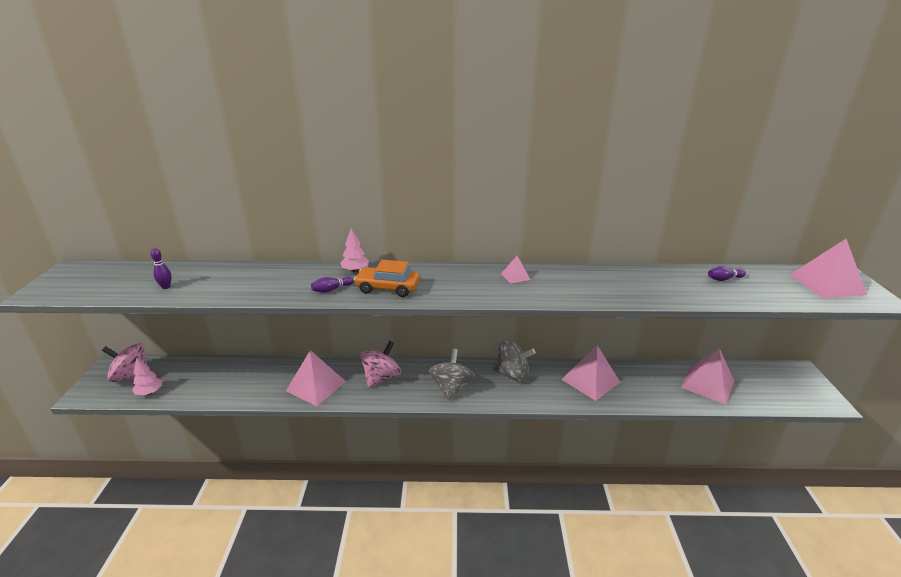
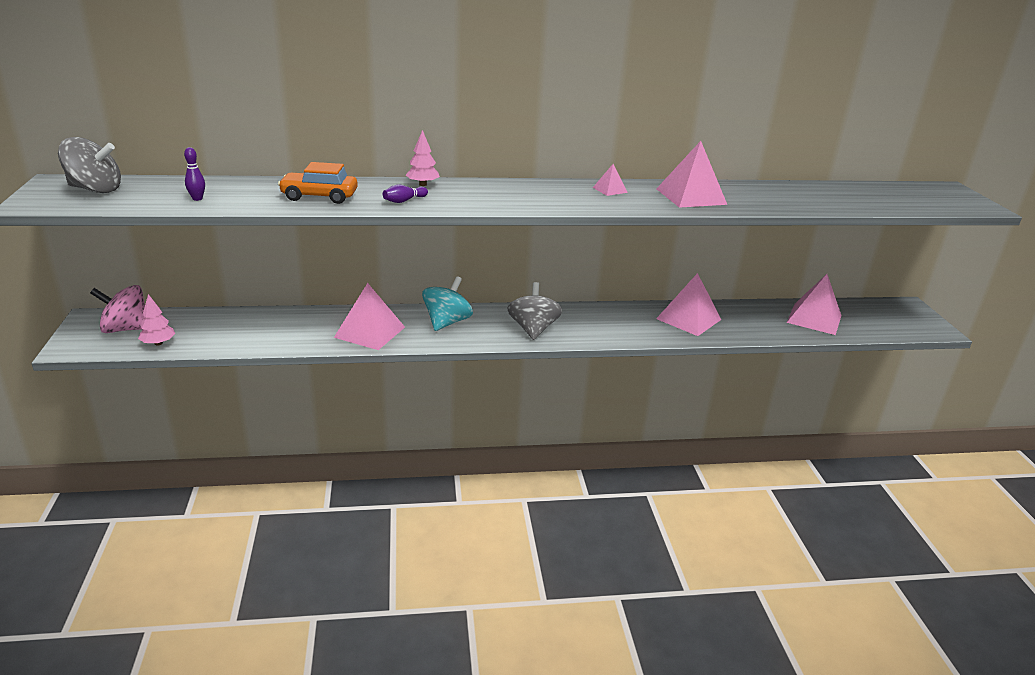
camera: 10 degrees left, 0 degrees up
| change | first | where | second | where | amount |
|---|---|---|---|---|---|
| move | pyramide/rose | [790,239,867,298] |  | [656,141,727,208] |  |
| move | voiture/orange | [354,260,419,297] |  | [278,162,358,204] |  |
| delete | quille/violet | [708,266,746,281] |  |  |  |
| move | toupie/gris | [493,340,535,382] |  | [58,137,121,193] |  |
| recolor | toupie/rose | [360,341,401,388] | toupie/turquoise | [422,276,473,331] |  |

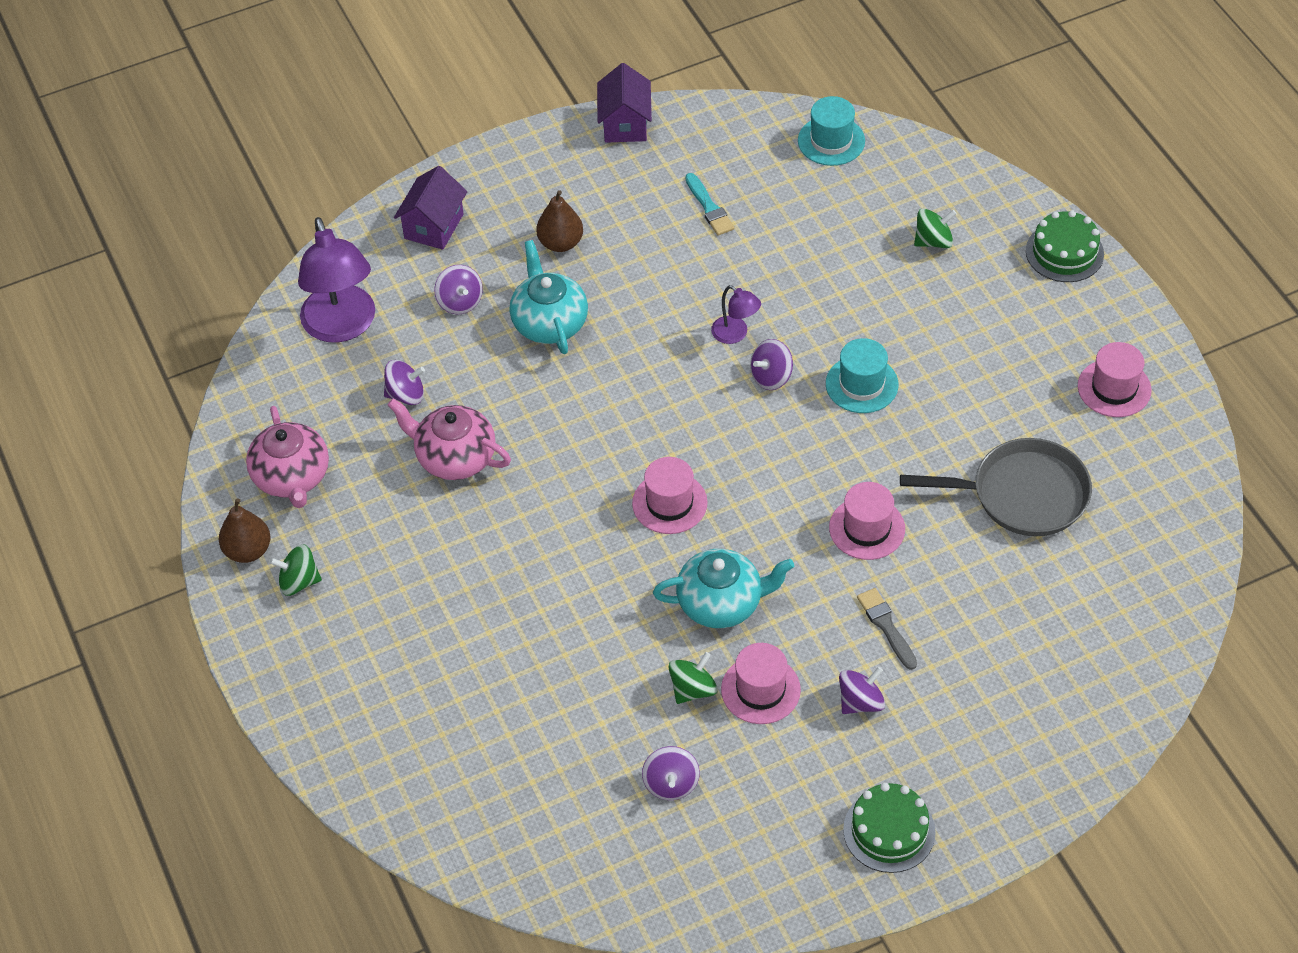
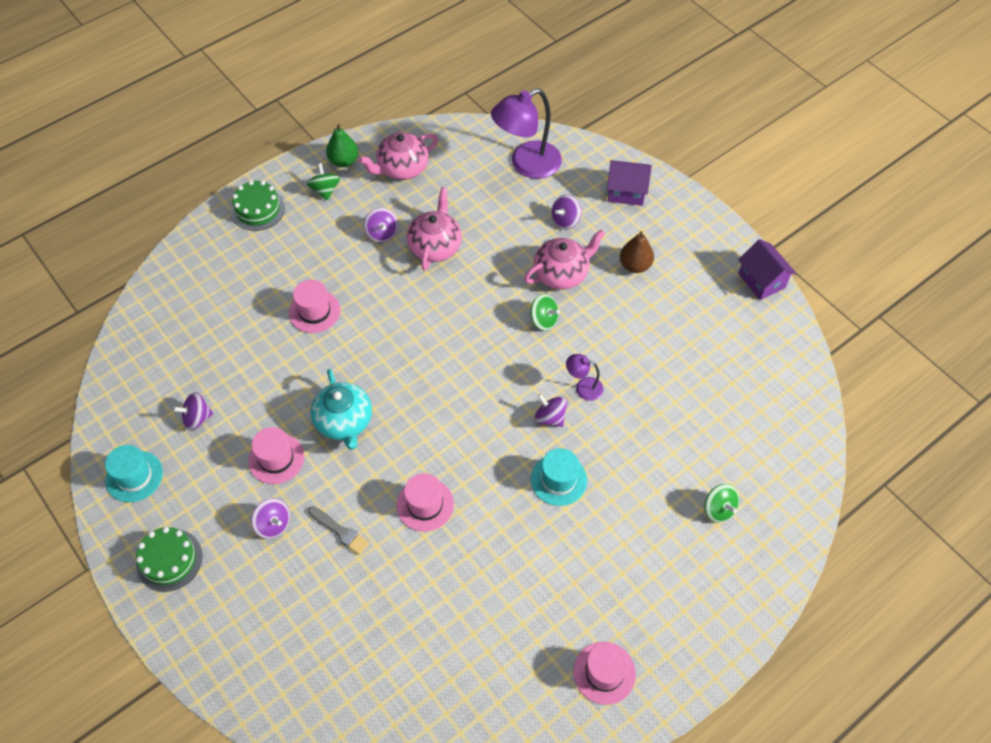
camera: 75 degrees right, 5 degrees up
| change | first | where | second | where | amount |
|---|---|---|---|---|---|
| rotate | maison/violet | [597,63,652,143] |  | [738,239,797,300] | 75 degrees clockwise |
| move | chapeau/turquoise | [798,96,865,166] |  | [105,445,163,502] |  |
| delete | pinceau/turquoise | [685,173,734,235] |  |  |  |
| move | gâteau/vert | [1026,210,1104,282] |  | [231,180,285,231] |  |
| recolor | théière/turquoise | [510,240,588,354] | théière/rose | [524,230,605,289] |  |
| rotate | lampe/violet | [711,285,761,344] |  | [566,354,603,401] | 75 degrees clockwise |
| move | toupie/violet | [384,360,425,405] |  | [364,208,398,242] |  |
| delete | poêle/gris | [900,438,1092,536] |  |  |  |
| move | chapeau/rose | [632,457,708,534] |  | [289,280,341,333] |  |
| recolor | poire/marron | [219,498,271,563] | poire/vert | [326,124,358,167] |  |
| rotate | pinceau/gris | [857,588,917,670] |  | [308,506,370,555] | 75 degrees clockwise |
| move | toupie/vert | [669,652,717,704] |  | [530,294,560,331] |  |

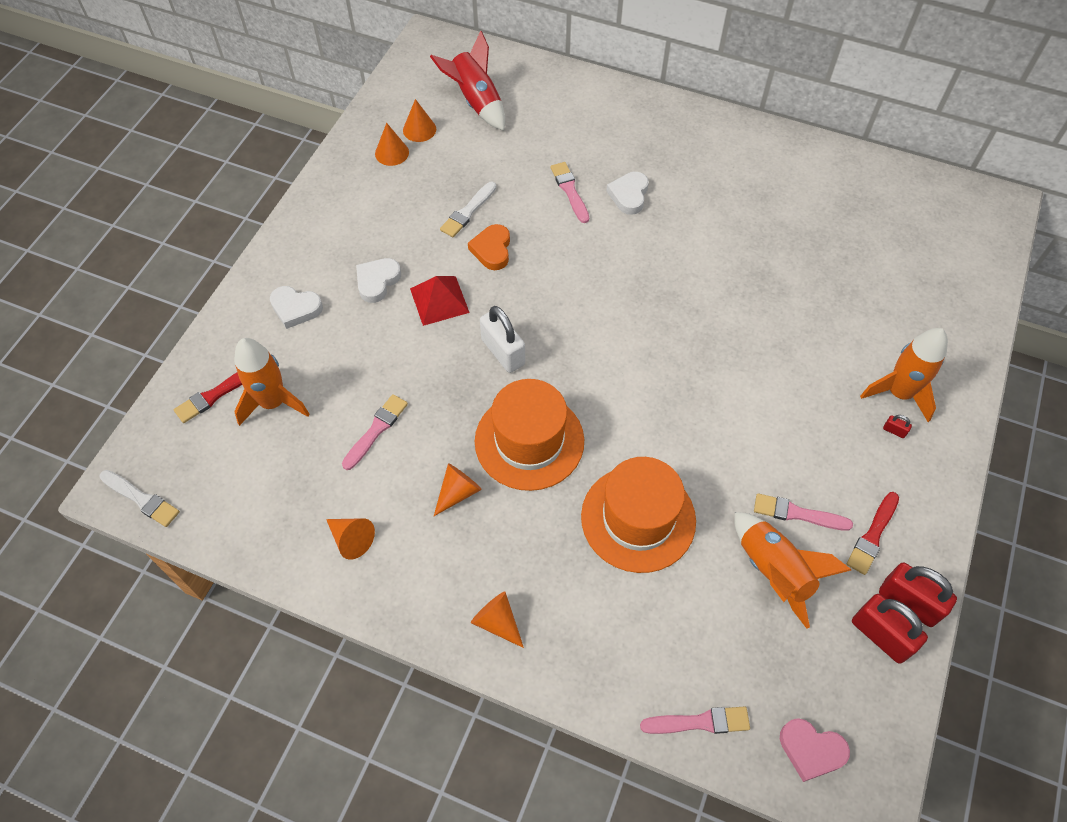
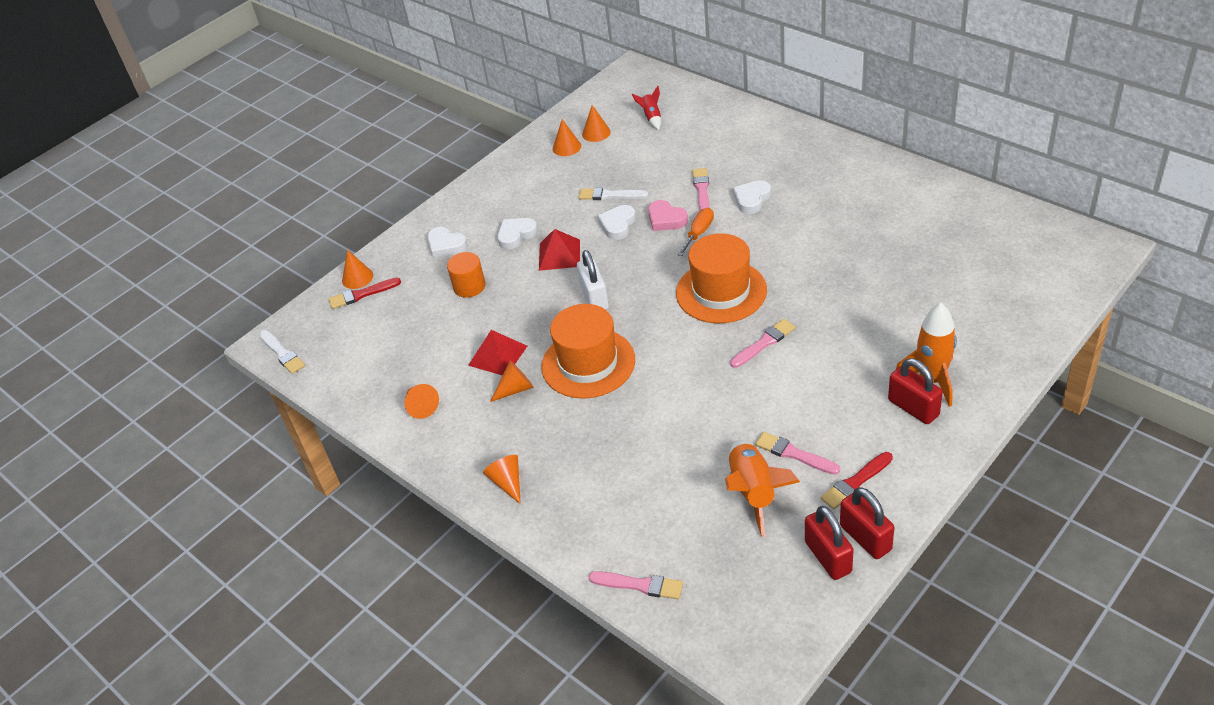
camera: 25 degrees right, 15 degrees down
| change | first | where | second | where | amount |
|---|---|---|---|---|---|
| resize | fusée/rouge | [430,31,505,131] |  | [632,86,661,130] | x0.55 |
| rotate | pinceau/blanc | [440,182,496,237] |  | [578,187,648,200] | 45 degrees clockwise |
| recolor | cœur/orange | [468,224,510,270] | cœur/blanc | [597,205,636,240] |  |
| delete | fusée/orange | [234,338,309,426] |  |  |  |
| move | pinceau/rose | [342,394,408,470] |  | [730,319,795,368] |  |
| resize | cadenas/rouge | [883,415,912,438] |  | [888,358,943,424] | x2.43 |
| move | chapeau/orange | [581,457,696,573] |  | [676,233,767,323] |  |
| move | cœur/rose | [780,718,850,782] |  | [648,200,688,231] |  |
| insert |  |  | tournevis/orange | [677,208,714,256] |  |
| insert |  |  | cône/orange | [342,250,373,289] |  |
| insert |  |  | cylindre/orange | [447,252,486,298] |  |
| insert |  |  | pyramide/rouge | [468,330,527,375] |  |

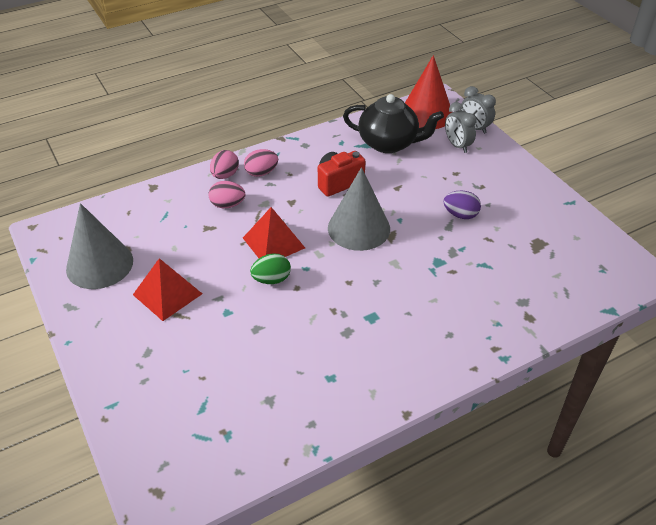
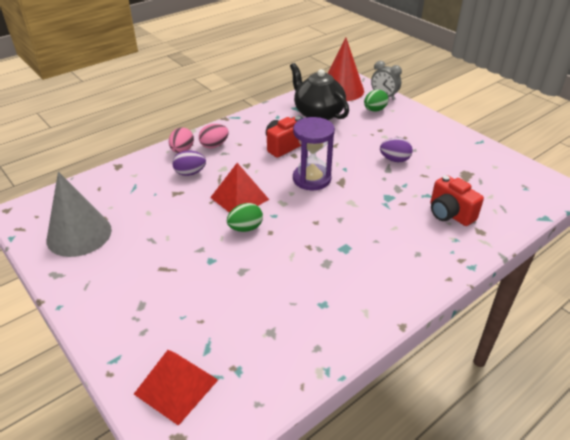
camera: 10 degrees left, 5 degrees down
| change | first | where | second | where | amount |
|---|---|---|---|---|---|
| rotate | théière/noir | [343,94,444,153] |  | [290,63,349,120] | 135 degrees counterclockwise |
| replace | réveil/gris | [445,102,477,153] | œuf/vert | [364,89,388,112] |  |
| replace | cône/gris | [328,167,390,251] | sablier/violet | [293,117,335,190] |  |
| recolor | œuf/rose | [208,181,245,208] | œuf/violet | [172,150,206,176] |  |
| move | pyramide/rouge | [133,258,202,321] |  | [134,350,218,426] |  |
| insert |  |  | appareil photo/rouge | [431,175,484,226] |  |

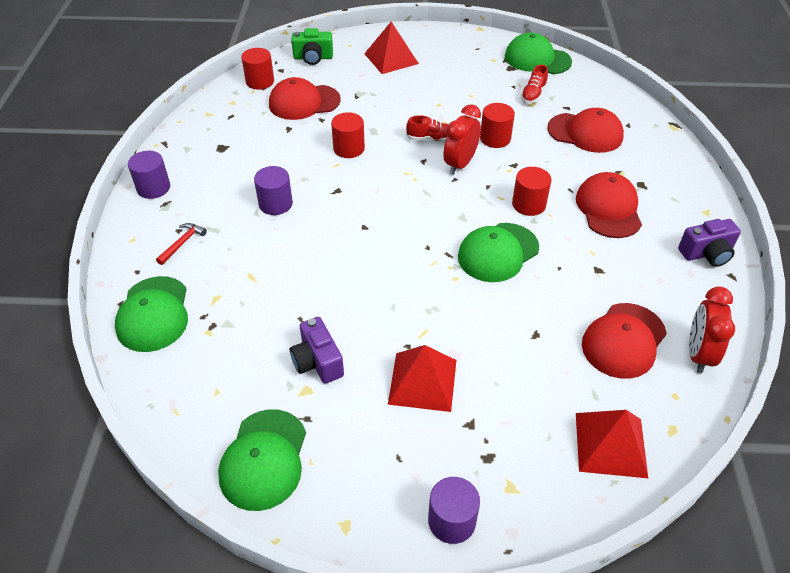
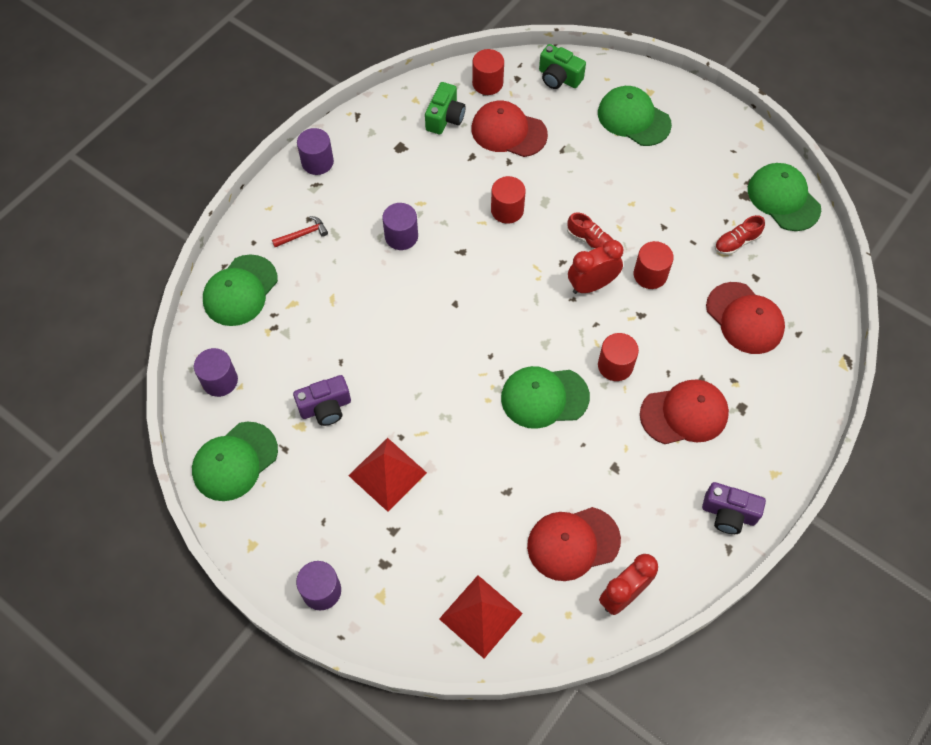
camera: 35 degrees right, 15 degrees up
| change | first | where | second | where | amount |
|---|---|---|---|---|---|
| replace | pyramide/rouge | [364,22,419,74] | casquette/vert | [598,86,672,146] |  |
| rotate | casquette/rouge | [576,172,642,238] |  | [640,379,729,444] | 45 degrees clockwise |
| rotate | appareil photo/violet | [290,317,344,384] |  | [293,375,351,426] | 120 degrees counterclockwise |
| insert |  |  | appareil photo/vert | [425,82,466,134] |  |
| insert |  |  | cylindre/violet | [194,348,238,397] |  |

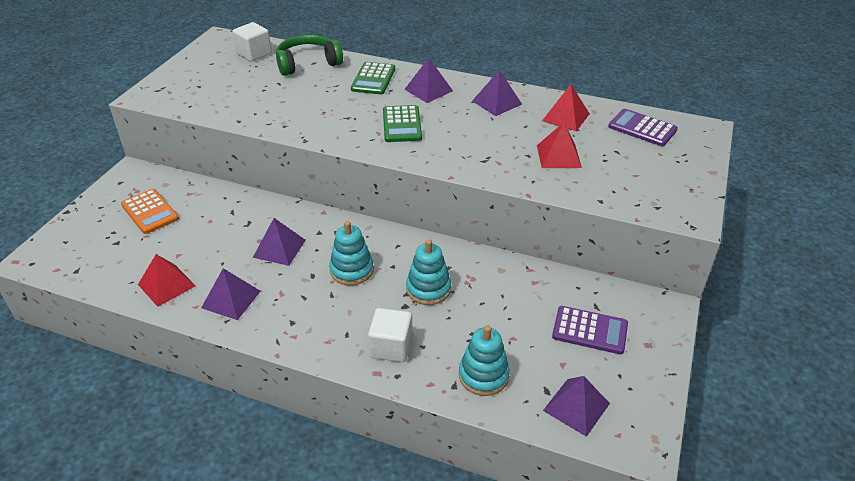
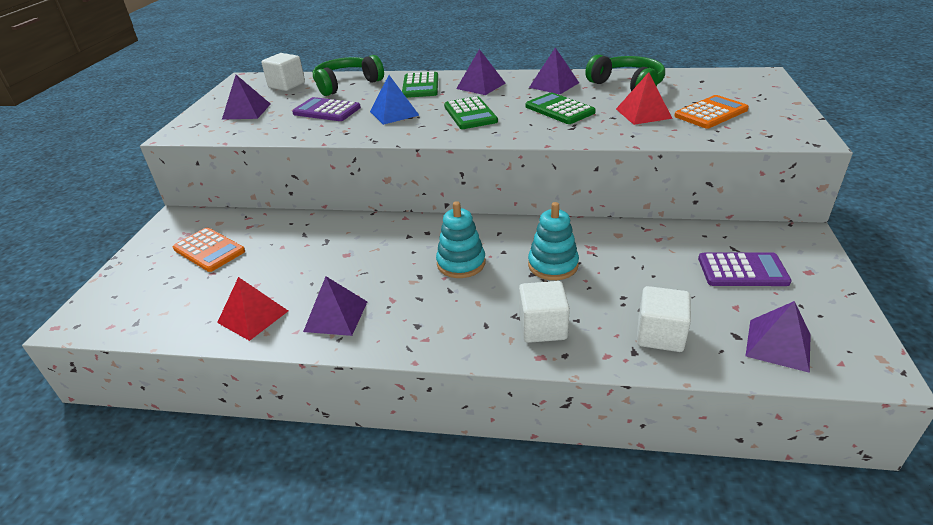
camera: 10 degrees left, 5 degrees down
| change | first | where | second | where | amount |
|---|---|---|---|---|---|
| replace | pyramide/rouge | [542,84,590,131] | casque audio/vert | [585,54,665,91] |  |
| move | calculatrice/violet | [608,109,678,146] |  | [292,97,361,121] |  |
| move | pyramide/violet | [253,218,306,266] |  | [222,75,270,120] |  |
| replace | jouet à empiler/turquoise | [459,325,510,396] | cube/blanc | [637,286,691,352] |  |
| insert |  |  | pyramide/bleu | [370,75,419,125] |  |
| insert |  |  | calculatrice/vert | [525,92,596,124] |  |
| insert |  |  | calculatrice/orange | [674,95,749,129] |  |

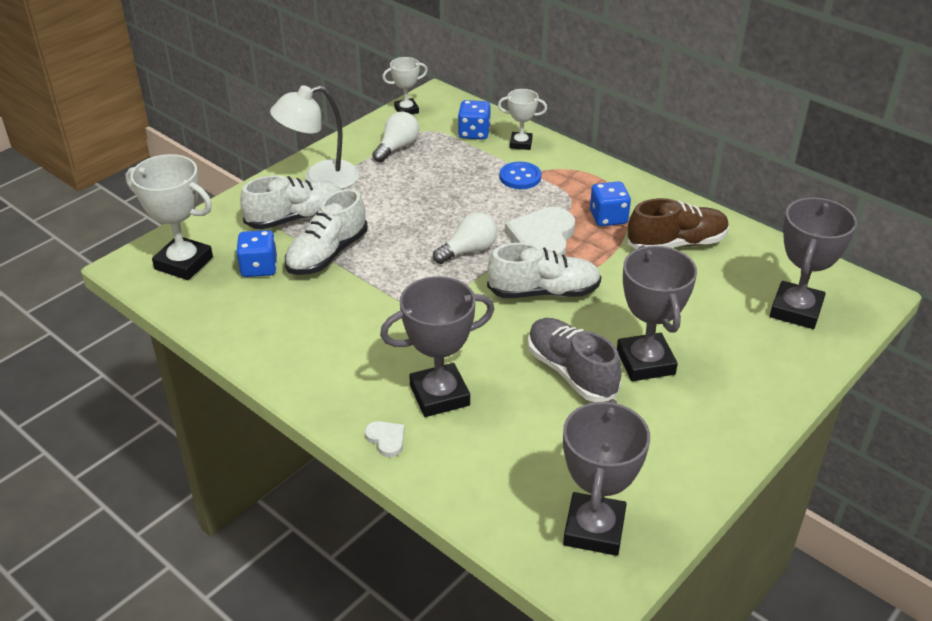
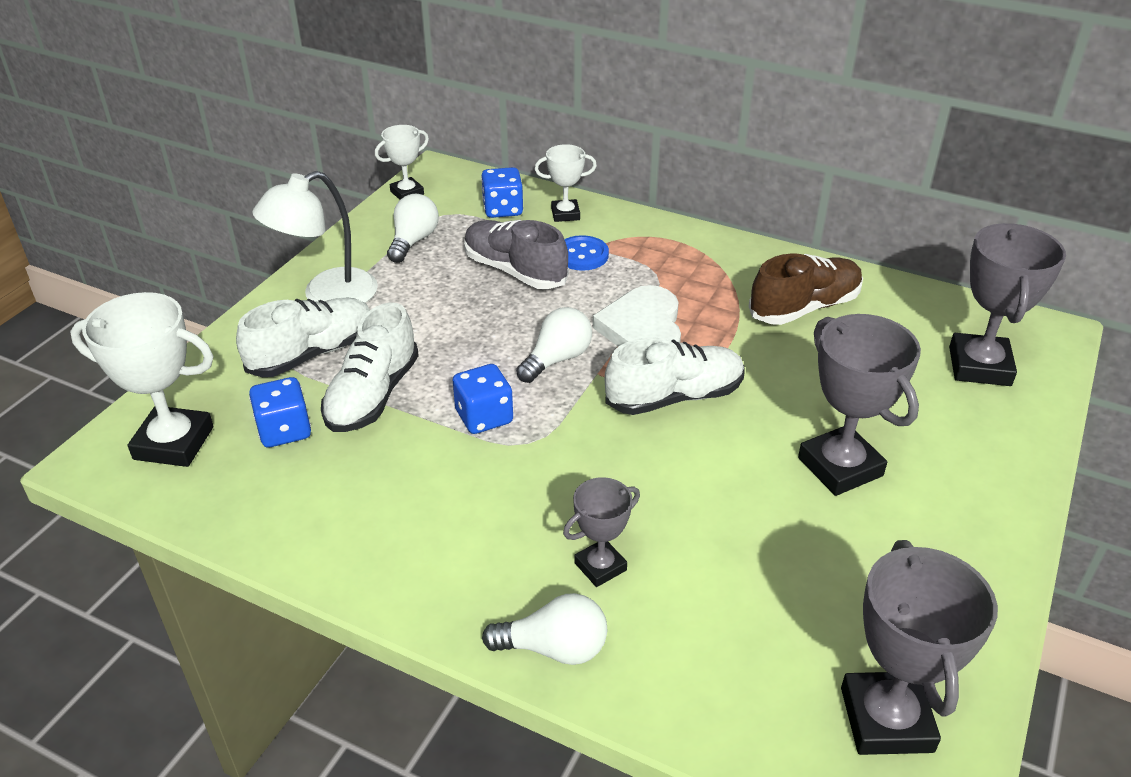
camera: 15 degrees left, 0 degrees up
| change | first | where | second | where | amount |
|---|---|---|---|---|---|
| move | dé/bleu | [590,181,631,226] |  | [453,364,513,434] |  |
| resize | trophée/gris | [380,276,495,417] |  | [563,477,640,587] | x0.57 |
| move | chaussure/gris | [528,318,622,402] |  | [464,220,569,289] |  |
| replace | cœur/blanc | [365,421,405,457] | ampoule/blanc | [482,593,607,665] |  |

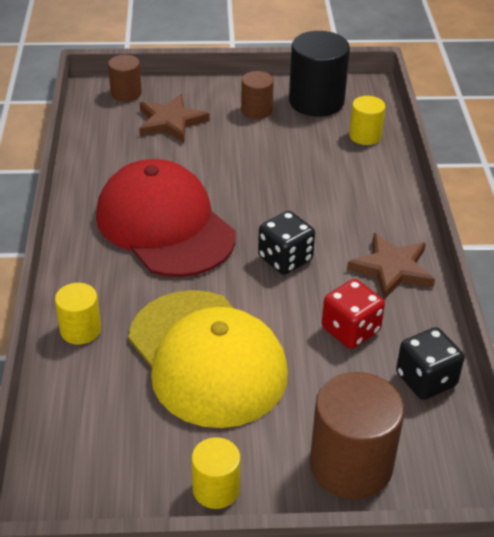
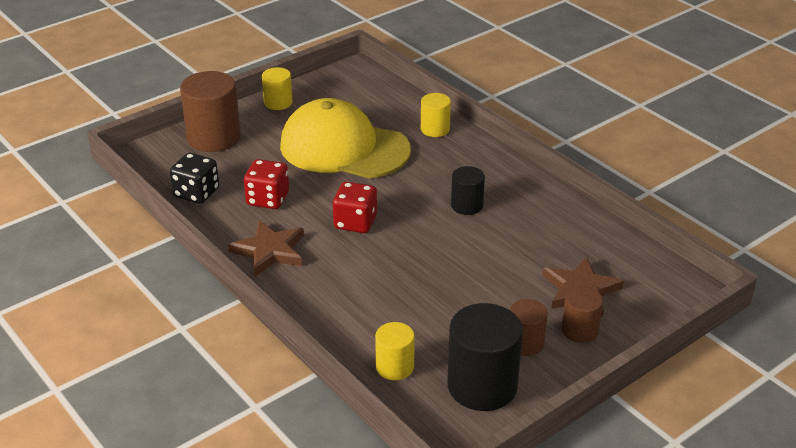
camera: 145 degrees right, 5 degrees down
| change | first | where | second | where | amount |
|---|---|---|---|---|---|
| move | cylindre/marron | [108,55,142,102] |  | [562,287,603,343] |  |
| replace | casquette/rouge | [96,159,236,277] | cylindre/noir | [451,166,485,215] |  |
| recolor | dé/noir | [258,211,315,275] | dé/rouge | [333,182,377,233] |  |

